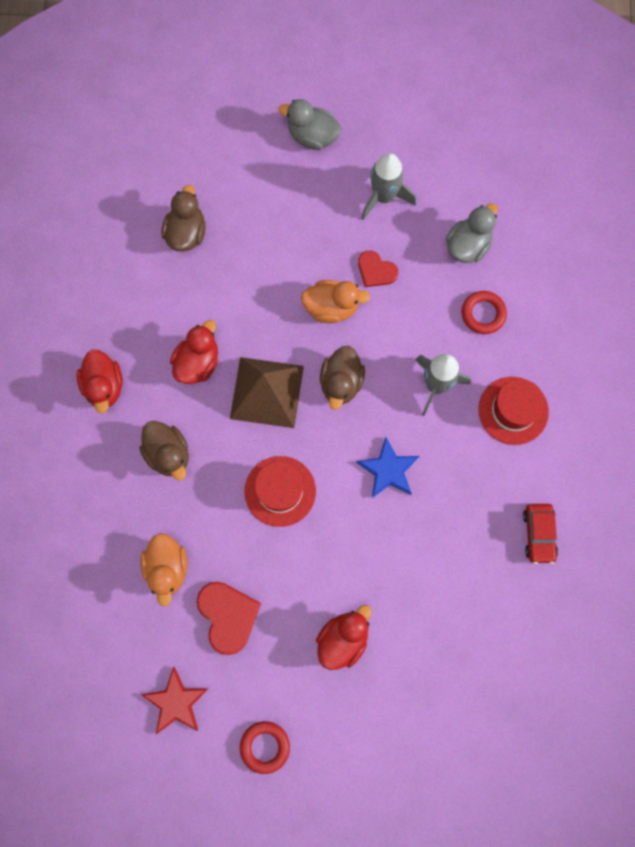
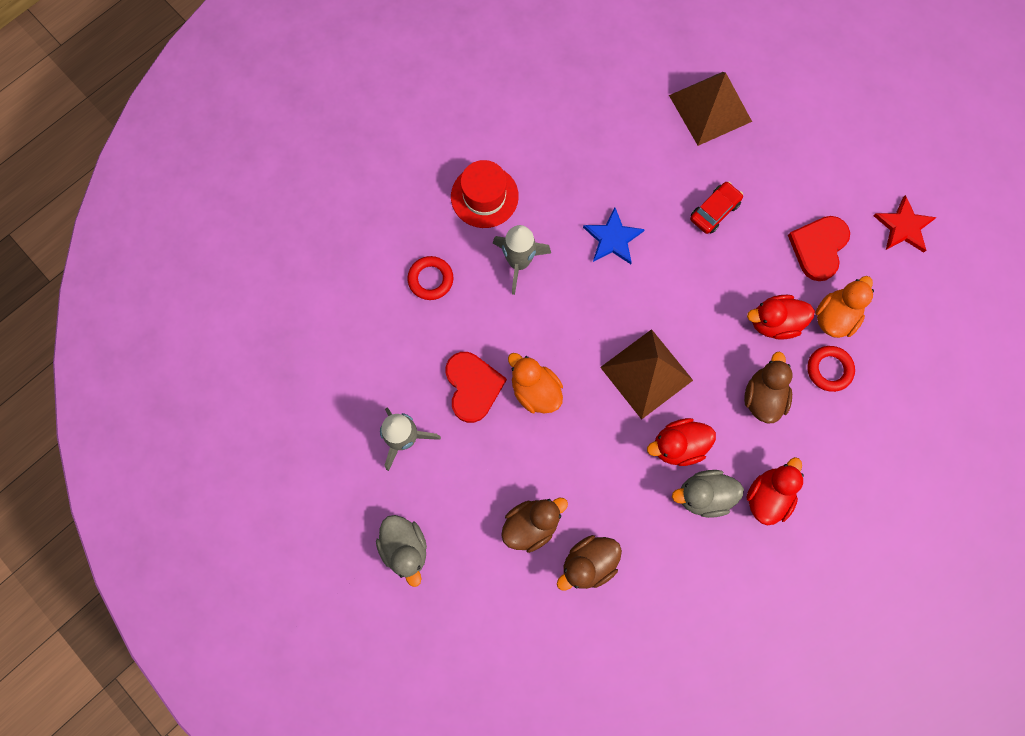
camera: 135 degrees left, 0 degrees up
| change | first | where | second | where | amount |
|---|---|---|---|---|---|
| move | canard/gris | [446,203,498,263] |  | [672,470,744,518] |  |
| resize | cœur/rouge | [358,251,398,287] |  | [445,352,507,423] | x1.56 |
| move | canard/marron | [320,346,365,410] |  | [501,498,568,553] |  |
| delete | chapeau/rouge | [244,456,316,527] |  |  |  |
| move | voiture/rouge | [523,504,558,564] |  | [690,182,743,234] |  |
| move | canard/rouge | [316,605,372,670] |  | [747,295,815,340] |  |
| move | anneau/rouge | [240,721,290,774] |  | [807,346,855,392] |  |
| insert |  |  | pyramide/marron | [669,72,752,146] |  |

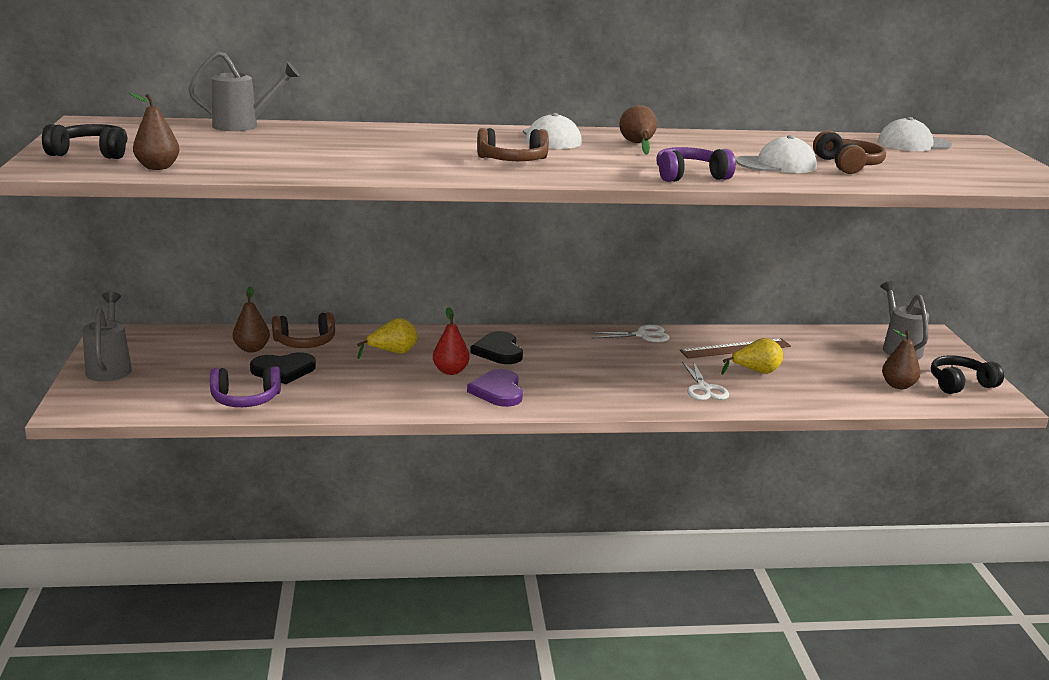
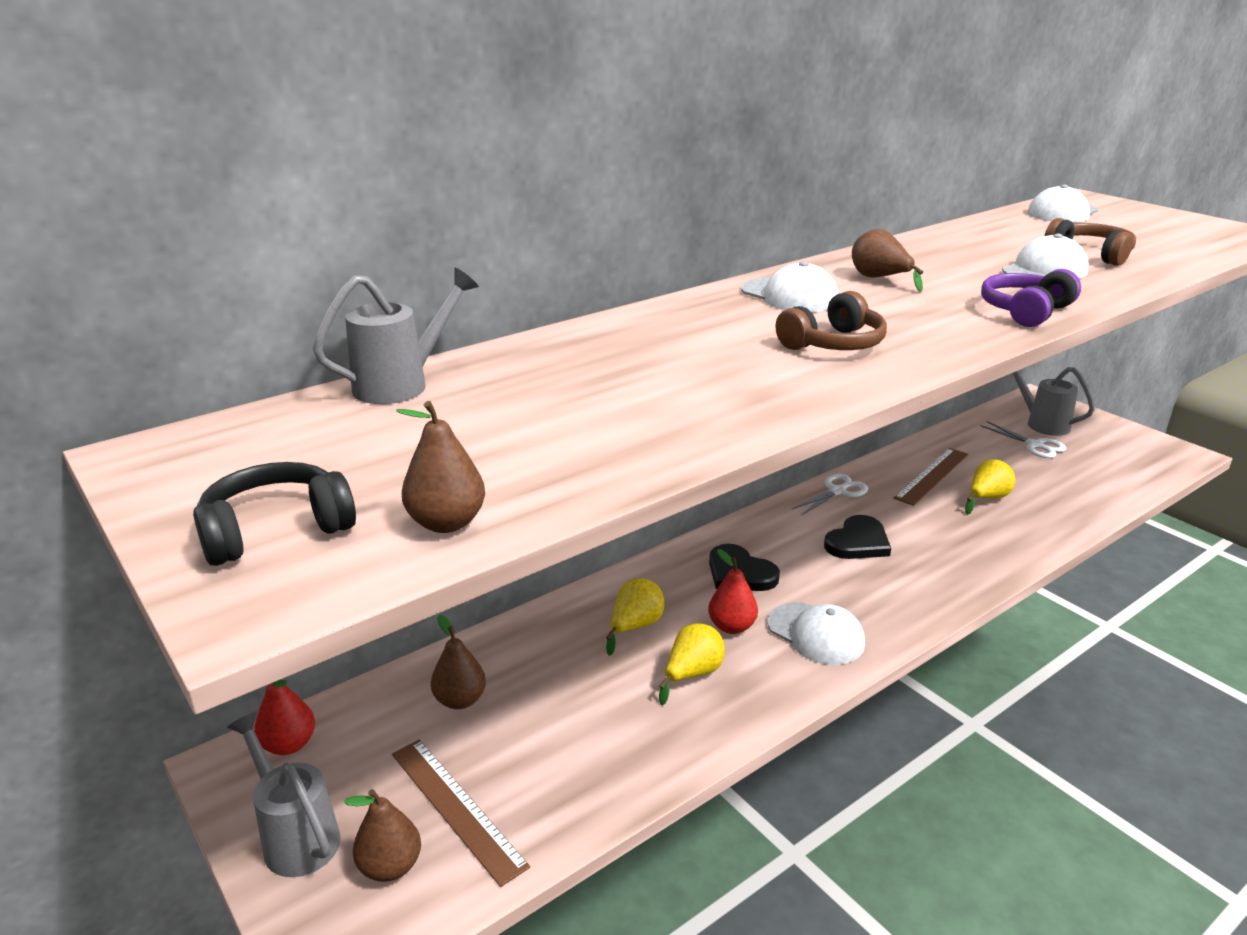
camera: 30 degrees left, 5 degrees up
| change | first | where | second | where | amount |
|---|---|---|---|---|---|
| delete | casque audio/marron | [272,312,335,348] |  |  |  |
| move | poire/marron | [882,329,920,389] |  | [344,789,421,882] |  |
| move | cœur/noir | [250,352,316,384] |  | [824,515,891,559] |  |
| delete | casque audio/noir | [931,355,1004,394] |  |  |  |
| move | ciseaux/blanc | [682,361,729,401] |  | [980,421,1066,458] |  |
| delete | casque audio/violet | [210,366,281,407] |  |  |  |
| replace | cœur/violet | [467,369,523,407] | casquette/blanc | [767,602,865,665] |  |
| insert |  |  | poire/jaune | [659,623,725,705] |  |
| insert |  |  | poire/rouge | [254,680,315,755] |  |
| insert |  |  | règle/marron | [392,739,530,887] |  |

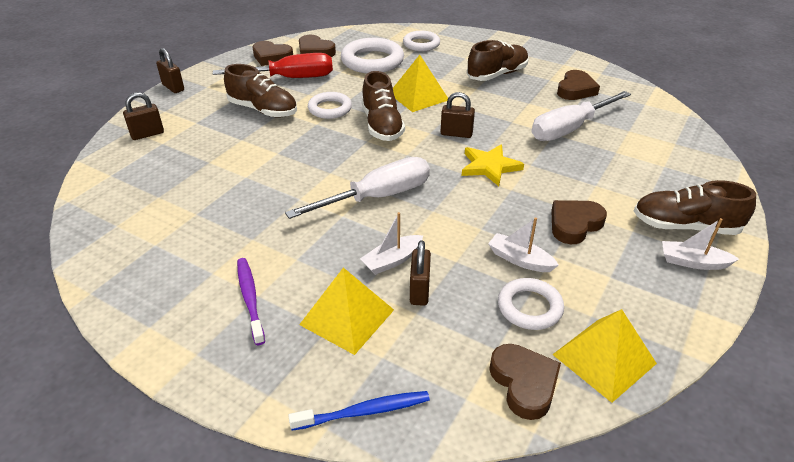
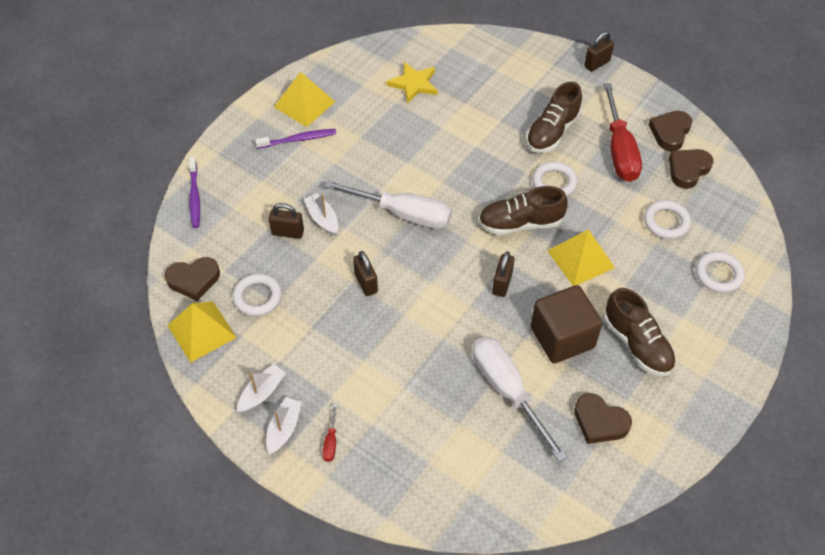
camera: 95 degrees right, 15 degrees up
| change | first | where | second | where | amount |
|---|---|---|---|---|---|
| resize | anneau/blanc | [341,38,404,73] |  | [644,200,691,239] | x0.62 |
| move | cadenas/marron | [123,92,164,140] |  | [353,251,378,296] |  |
| move | étoile/jaune | [462,144,524,186] |  | [386,62,438,104] |  |
| rotate | tournevis/blanc | [285,157,430,219] |  | [324,180,452,229] | 45 degrees counterclockwise |
| replace | chaussure/marron | [634,180,756,235] | tournevis/rouge | [322,404,337,462] |  |
| delete | cœur/marron | [551,200,607,244] |  |  |  |
| move | bateau/blanc | [488,218,559,272] |  | [237,364,286,413] |  |
| move | pyramide/jaune | [299,267,394,355] |  | [274,72,335,127] |  |
| recolor | brosse à dents/bleu | [288,391,430,431] | brosse à dents/violet | [189,157,200,228] |  |
| insert |  |  | cube/marron | [531,285,603,363] |  |

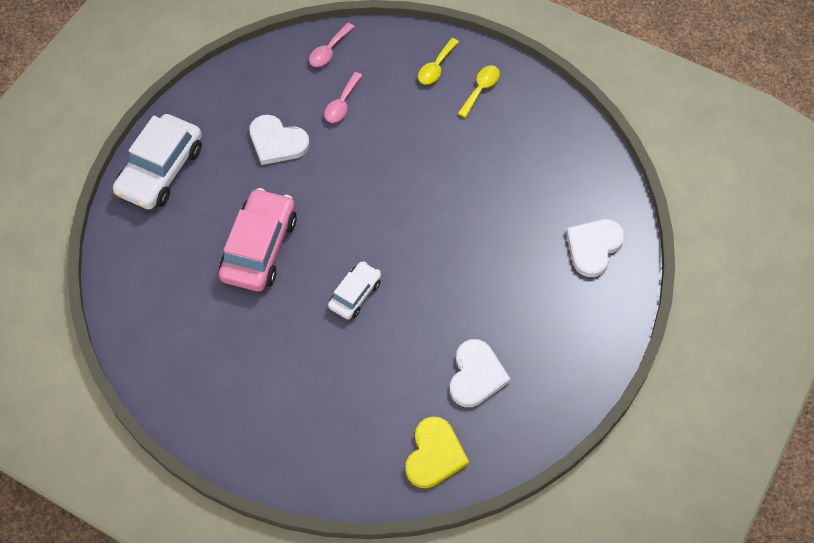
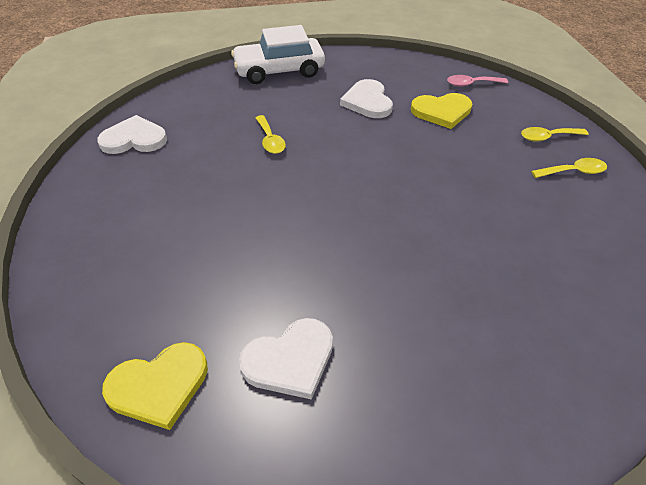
camera: 50 degrees right, 15 degrees down
| change | first | where | second | where | amount |
|---|---|---|---|---|---|
| replace | cuillère/rose | [324,72,363,123] | cœur/jaune | [411,93,472,129] |  |
| replace | voiture/rose | [219,188,297,291] | cuillère/jaune | [255,115,286,154] |  |
| move | cœur/blanc | [566,219,625,277] |  | [97,115,167,154] |  |
| delete | voiture/blanc | [328,261,381,320] |  |  |  |

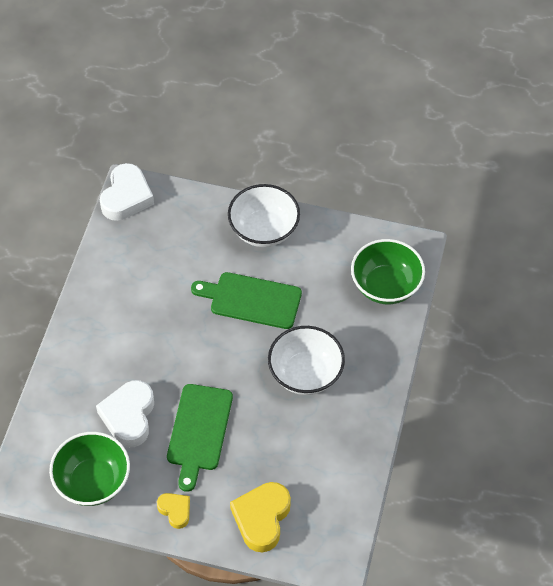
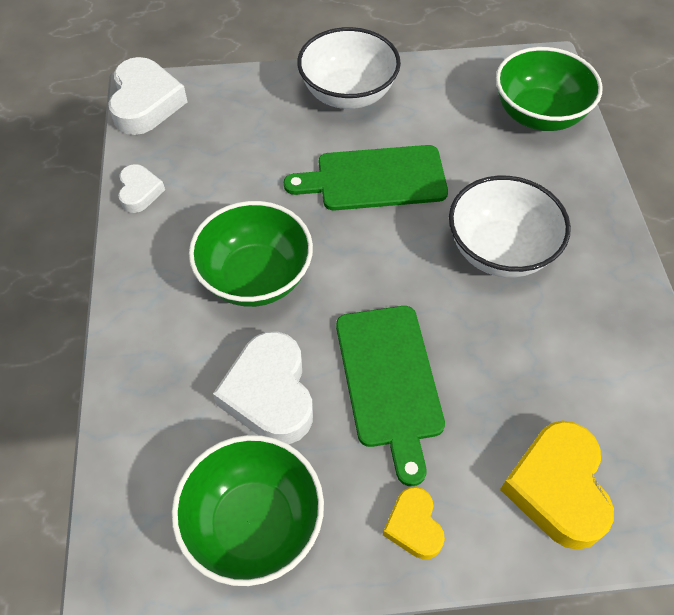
camera: 20 degrees left, 0 degrees up
| change | first | where | second | where | amount |
|---|---|---|---|---|---|
| rotate | cœur/jaune | [157,493,190,529] |  | [383,487,445,560] | 135 degrees counterclockwise |
| insert |  |  | cœur/blanc | [118,164,165,213] |  |
| insert |  |  | bol/vert | [189,201,313,307] |  |

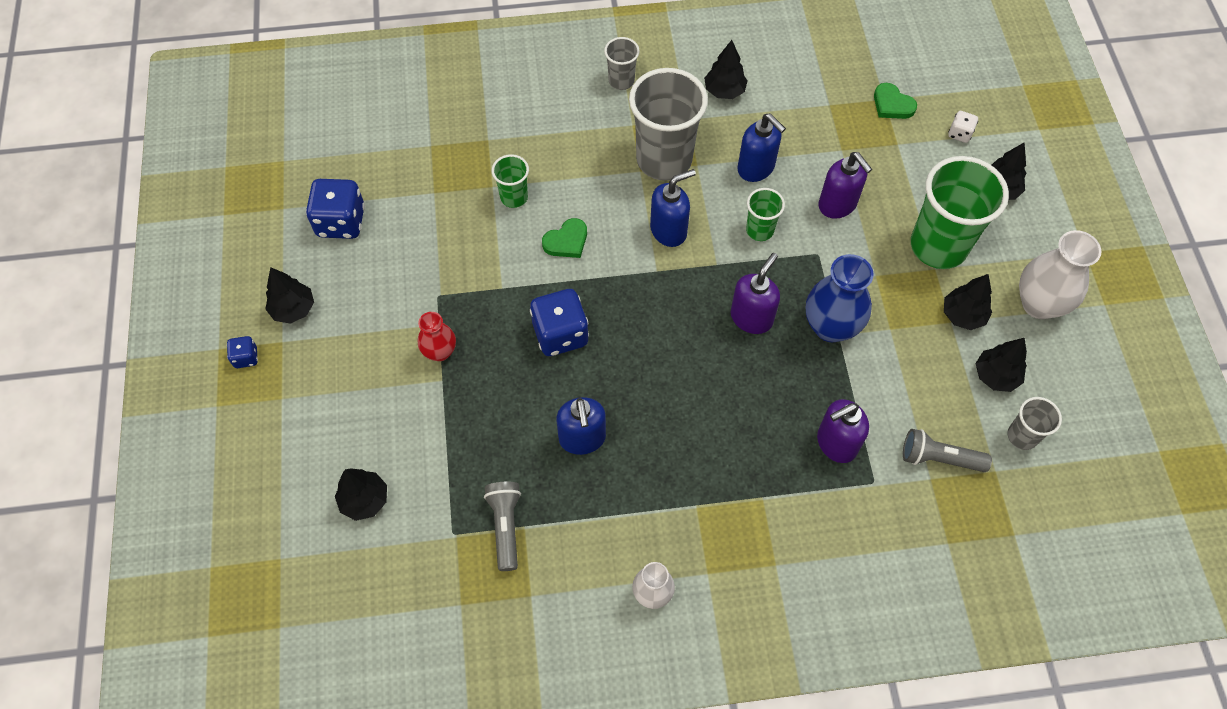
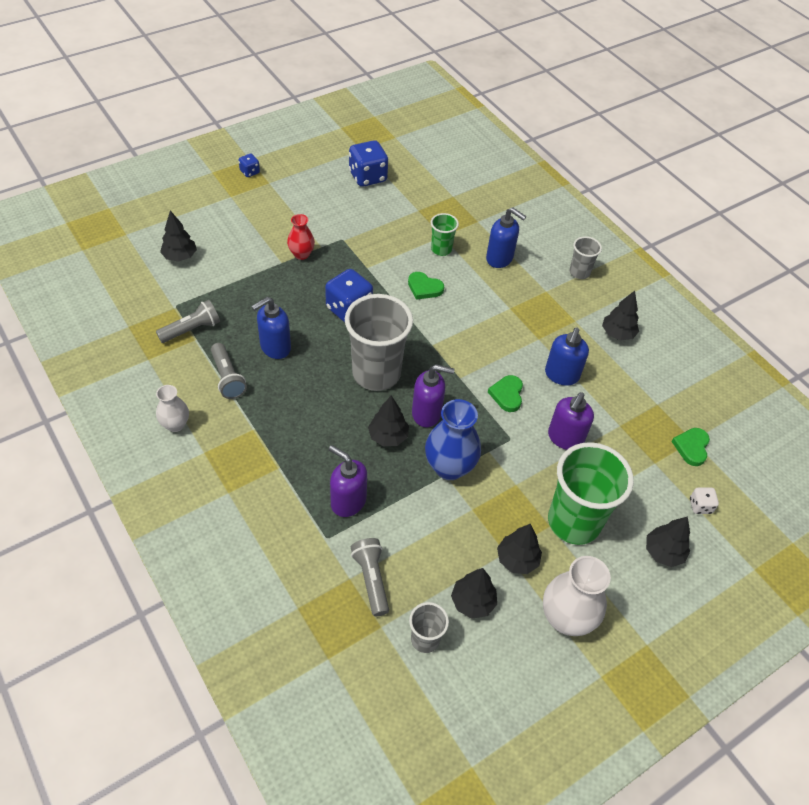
camera: 60 degrees right, 10 degrees down
| change | first | where | second | where | amount |
|---|---|---|---|---|---|
| move | gobelet/gris | [629,68,708,181] |  | [345,294,413,391] |  |
| move | distributeur de savon/bleu | [650,169,696,247] |  | [486,207,526,268] |  |
| replace | gobelet/vert | [746,188,785,241] | cœur/vert | [488,375,523,412] |  |
| move | arbre/noir | [265,267,314,324] |  | [368,395,409,446] |  |
| insert |  |  | lampe de poche/gris | [211,343,247,399] |  |

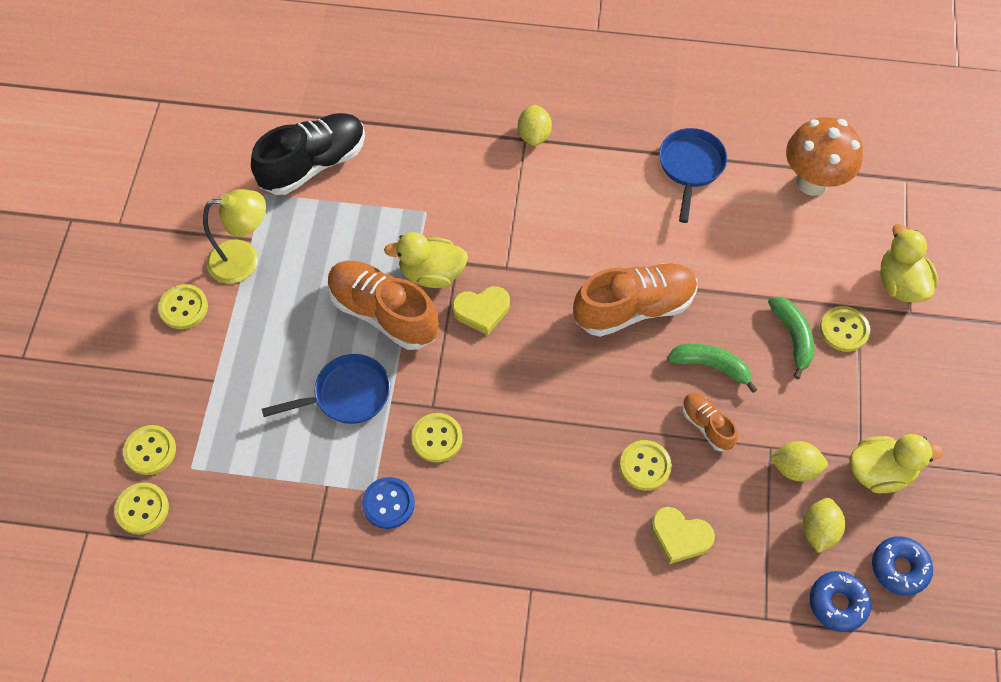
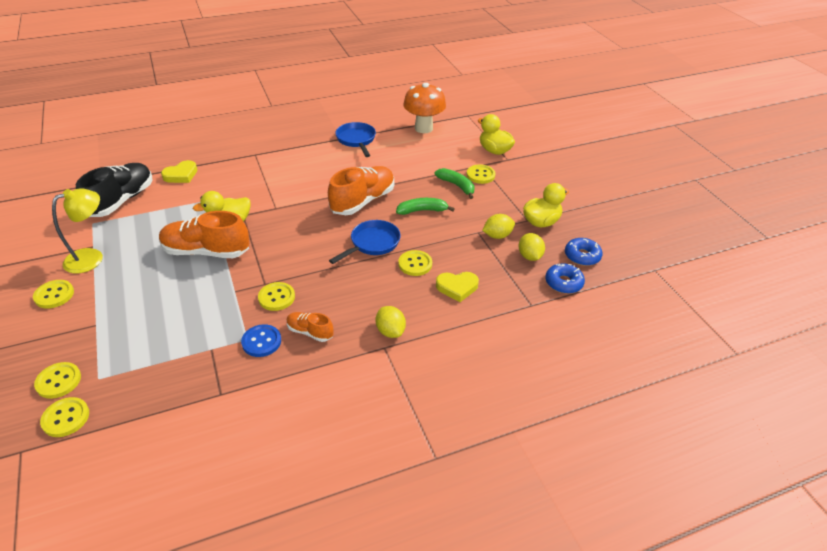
camera: 30 degrees left, 20 degrees down
| change | first | where | second | where | amount |
|---|---|---|---|---|---|
| move | citron/jaune | [518,105,552,146] |  | [376,306,406,338] |  |
| move | cœur/jaune | [452,286,510,335] |  | [161,160,197,183] |  |
| move | poêle/bleu | [262,354,390,424] |  | [329,220,401,264] |  |
| move | chaussure/orange | [682,393,738,452] |  | [286,312,334,342] |  |

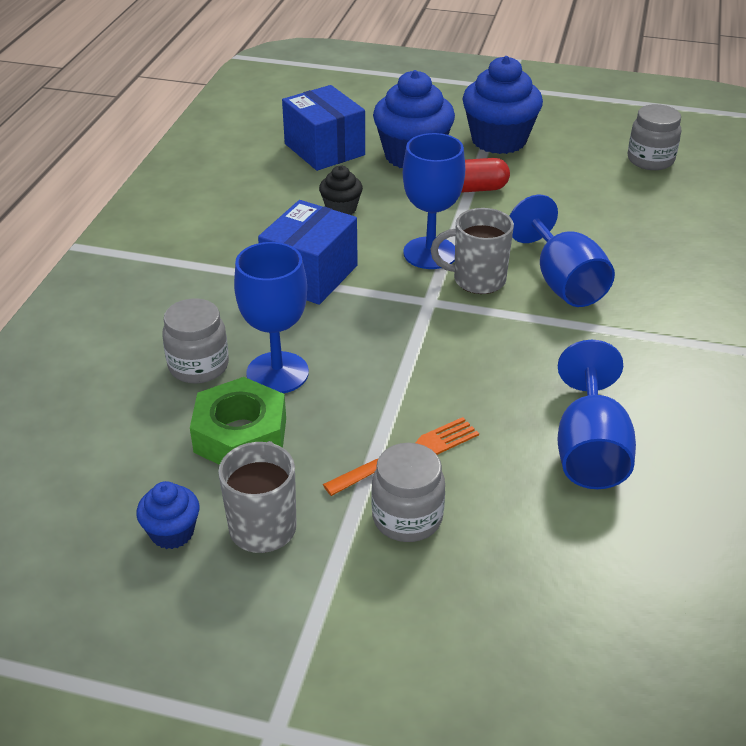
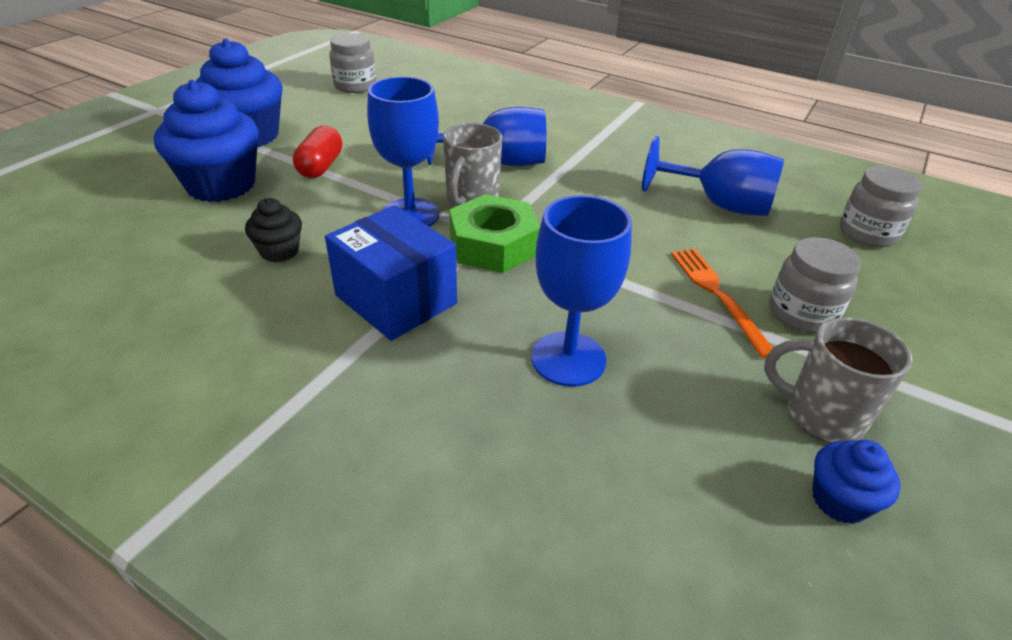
camera: 75 degrees left, 0 degrees up
| change | first | where | second | where | amount |
|---|---|---|---|---|---|
| delete | boîte/bleu | [282,85,365,171] |  |  |  |
| move | bocal/gris | [162,298,229,384] |  | [840,166,922,247] |  |
| move | écrou/vert | [190,377,286,465] |  | [449,194,540,273] |  |

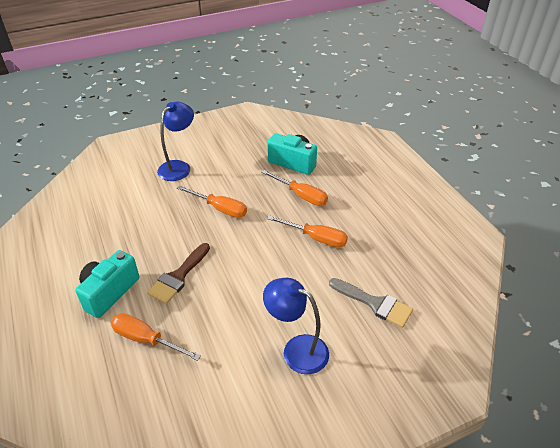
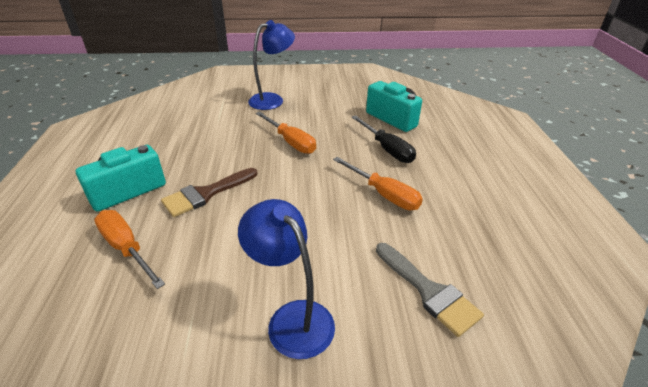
camera: 20 degrees right, 5 degrees down
| change | first | where | second | where | amount |
|---|---|---|---|---|---|
| recolor | tournevis/orange | [261,170,328,206] | tournevis/noir | [352,115,416,163] |  |

